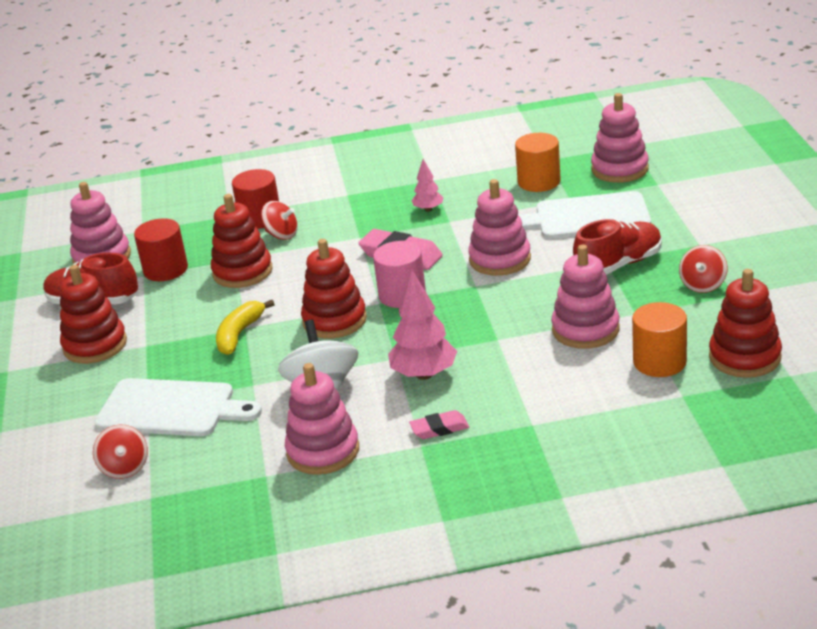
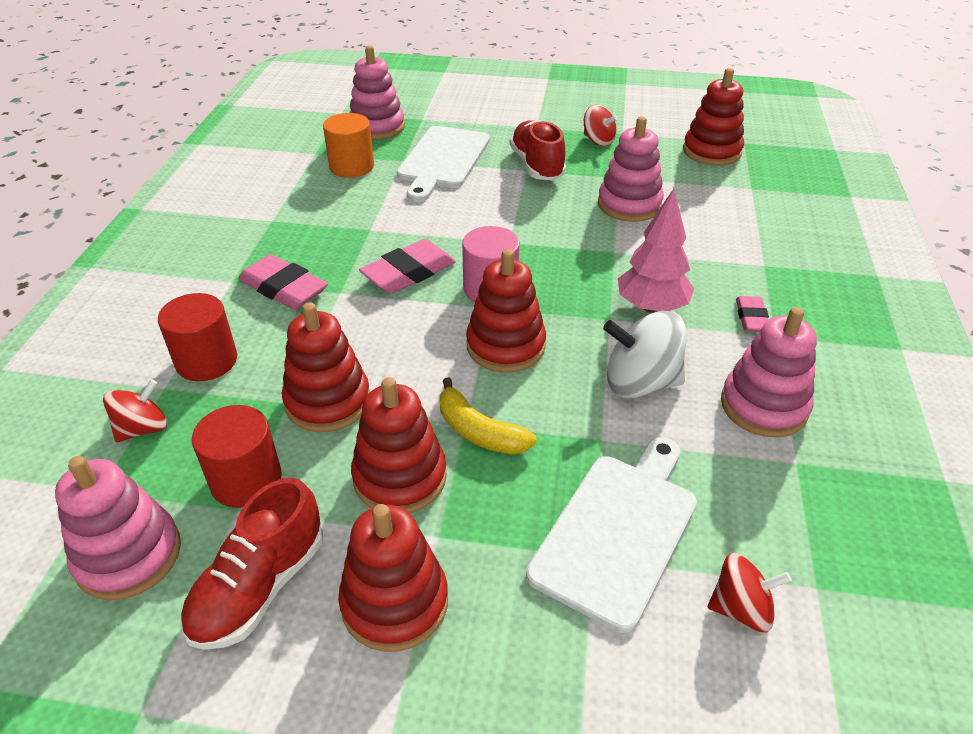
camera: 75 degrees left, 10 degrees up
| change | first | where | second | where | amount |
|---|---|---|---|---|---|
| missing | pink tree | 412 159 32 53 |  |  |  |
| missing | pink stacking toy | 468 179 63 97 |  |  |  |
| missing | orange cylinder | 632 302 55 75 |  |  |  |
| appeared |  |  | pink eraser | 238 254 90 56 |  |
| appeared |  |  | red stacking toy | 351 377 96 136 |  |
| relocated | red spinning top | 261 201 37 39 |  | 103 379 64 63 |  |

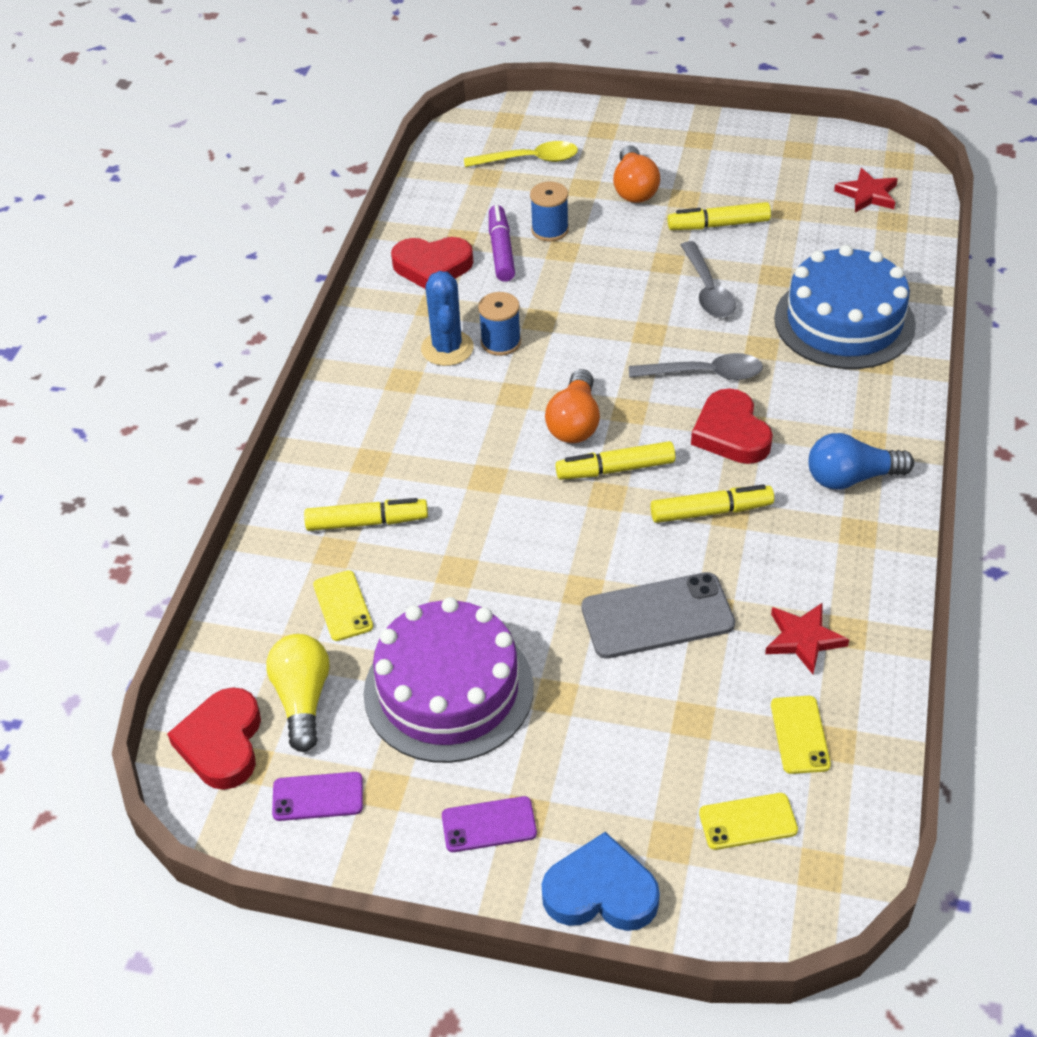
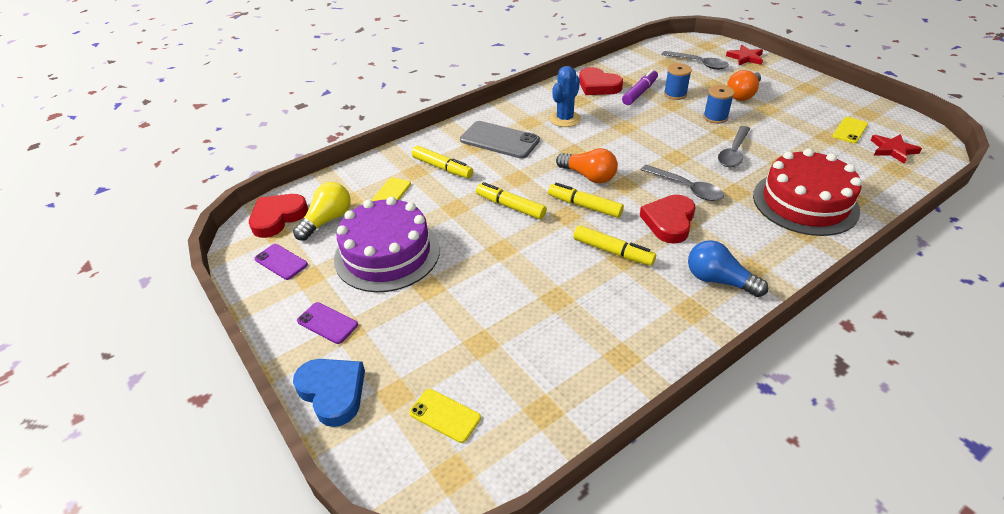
camera: 40 degrees right, 5 degrees down
| change | first | where | second | where | amount |
|---|---|---|---|---|---|
| relocated | blue spool | 478 292 43 64 |  | 703 85 32 39 |  |
| relocated | grey phone | 581 572 154 87 |  | 460 121 80 38 |  |
| relocated | yellow marker | 667 202 104 28 |  | 476 182 71 37 |  |
| relocated | red star | 765 602 84 72 |  | 726 45 37 20 |  |
| relocated | yellow phone | 771 696 60 78 |  | 833 117 35 27 |  |
| colour | yellow spoon | 464 141 114 26 | grey spoon | 661 51 68 19 |  |
| colour | blue cake | 774 245 142 124 | red cake | 753 149 109 87 |  |
| spun | orange light bulb | 545 369 55 74 |  | 556 148 62 35 | 105 degrees counterclockwise |

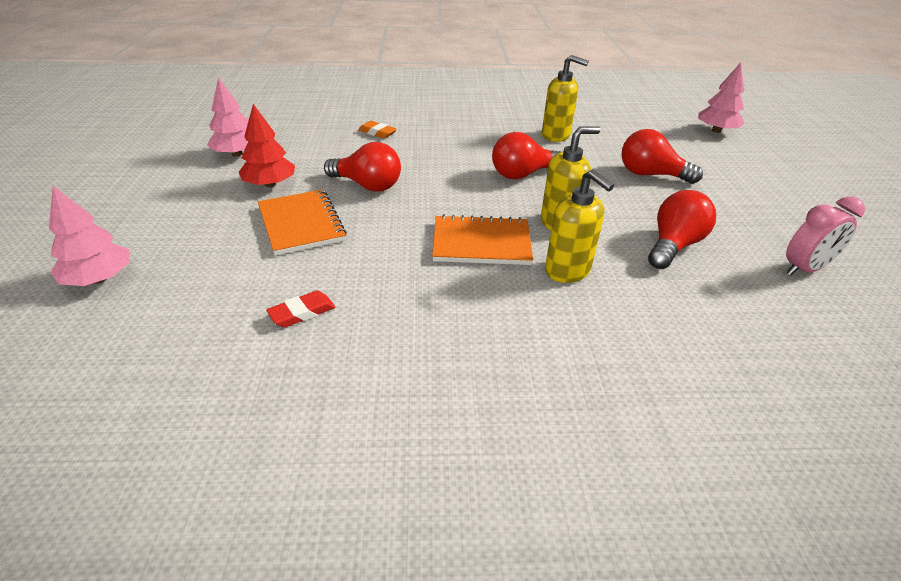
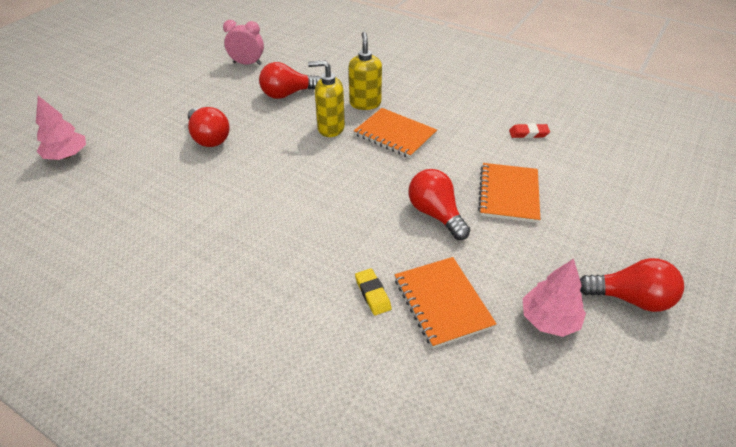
camera: 145 degrees left, 5 degrees up
| change | first | where | second | where | amount |
|---|---|---|---|---|---|
| missing | pink tree | 49 186 81 100 |  |  |  |
| missing | red tree | 238 104 57 84 |  |  |  |
| missing | yellow soap dispenser | 542 55 47 87 |  |  |  |
| appeared |  |  | orange notebook | 395 257 102 91 |  |
| relocated | red light bulb | 492 132 69 47 |  | 580 258 104 54 |  |
| colour | orange eraser | 358 121 39 18 | yellow eraser | 355 268 37 47 |  |

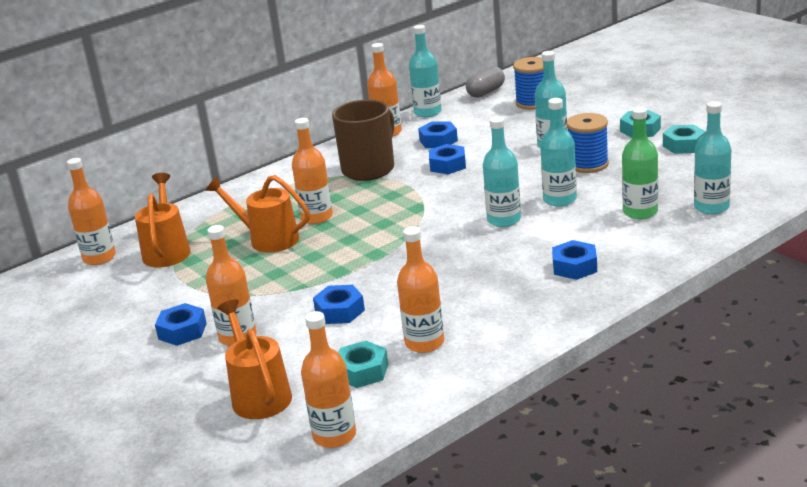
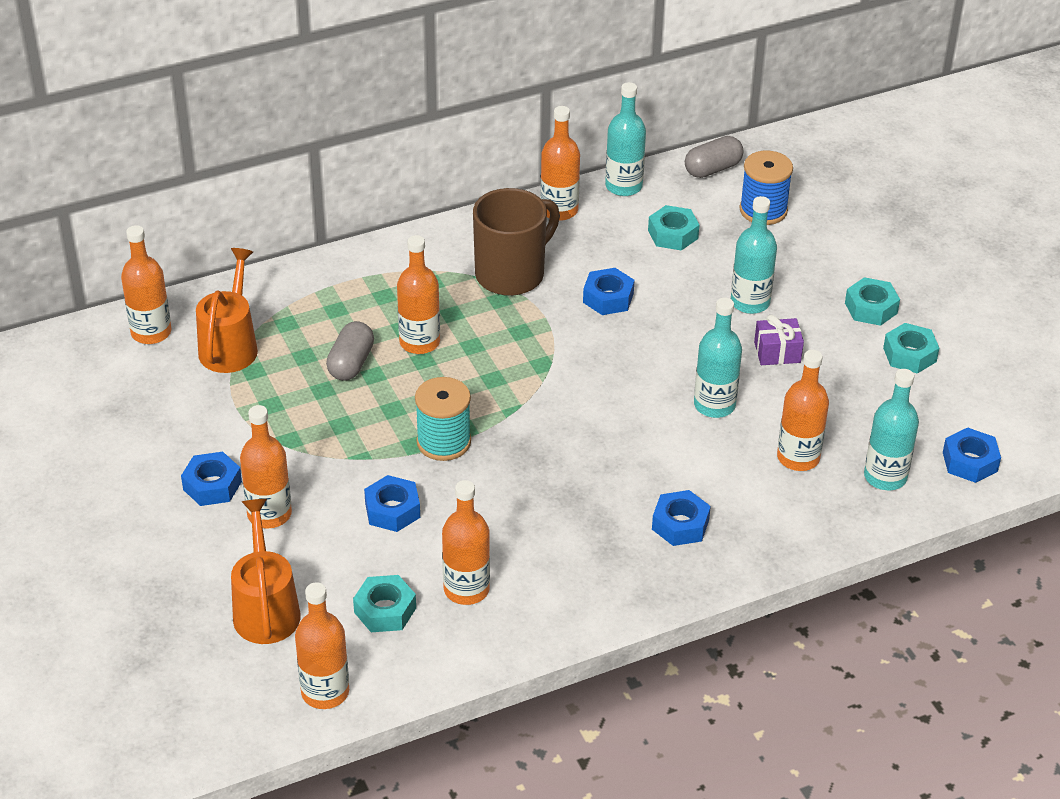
camera: 10 degrees right, 15 degrees up
| change | first | where | second | where | amount |
|---|---|---|---|---|---|
| missing | turquoise bottle | 483 117 38 110 |  |  |  |
| appeared |  |  | turquoise spool | 415 377 56 84 |  |
| appeared |  |  | turquoise nut | 648 205 51 45 |  |
| relocated | blue nut | 418 121 40 27 |  | 943 427 58 56 |  |
| exchanged | orange watering can | 206 175 104 78 | grey capsule | 326 321 48 60 |  |
| exchanged | blue spool | 567 113 42 60 | purple gift | 754 315 50 50 |  |
| colour | green bottle | 622 107 36 112 | orange bottle | 777 350 52 121 |  |

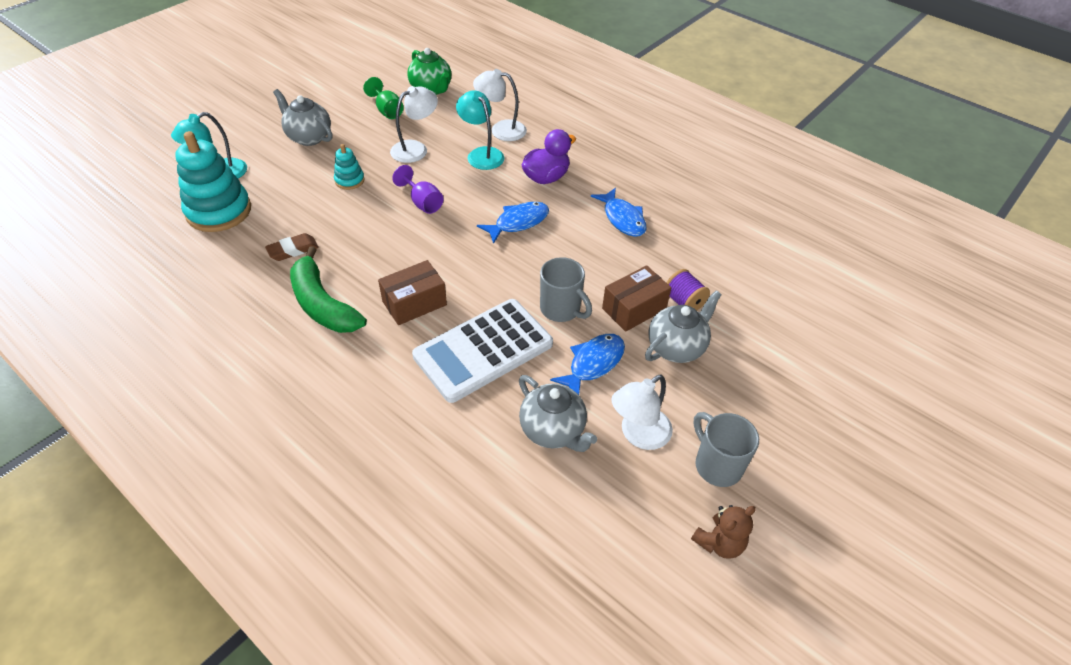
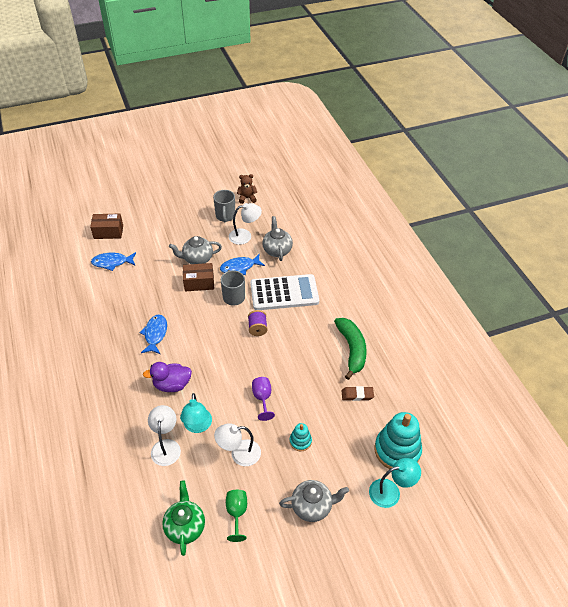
camera: 150 degrees left, 0 degrees up
| change | first | where | second | where | amount |
|---|---|---|---|---|---|
| relocated | brown box | 378 260 69 65 |  | 90 214 33 25 |  |
| relocated | blue fish | 477 202 72 42 |  | 91 252 45 19 |  |
| relocated | purple spool | 666 269 44 42 |  | 248 310 20 26 |  |
| spun | grey teapot | 273 89 59 57 |  | 279 480 70 42 | 75 degrees counterclockwise |
| spun | white lamp | 473 69 54 72 |  | 148 405 33 61 | 135 degrees counterclockwise |

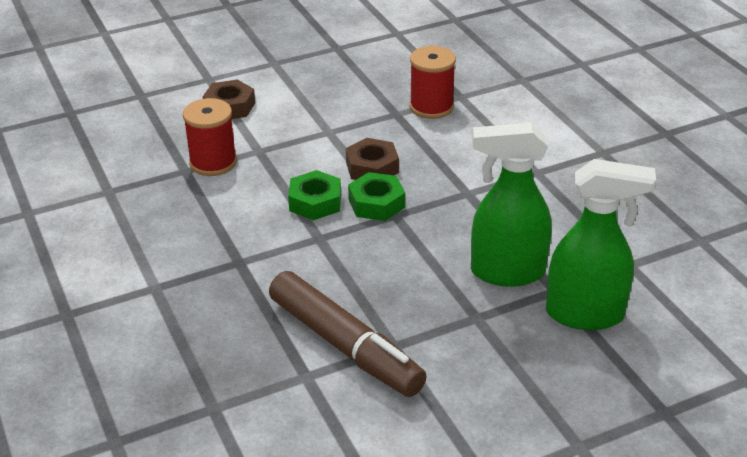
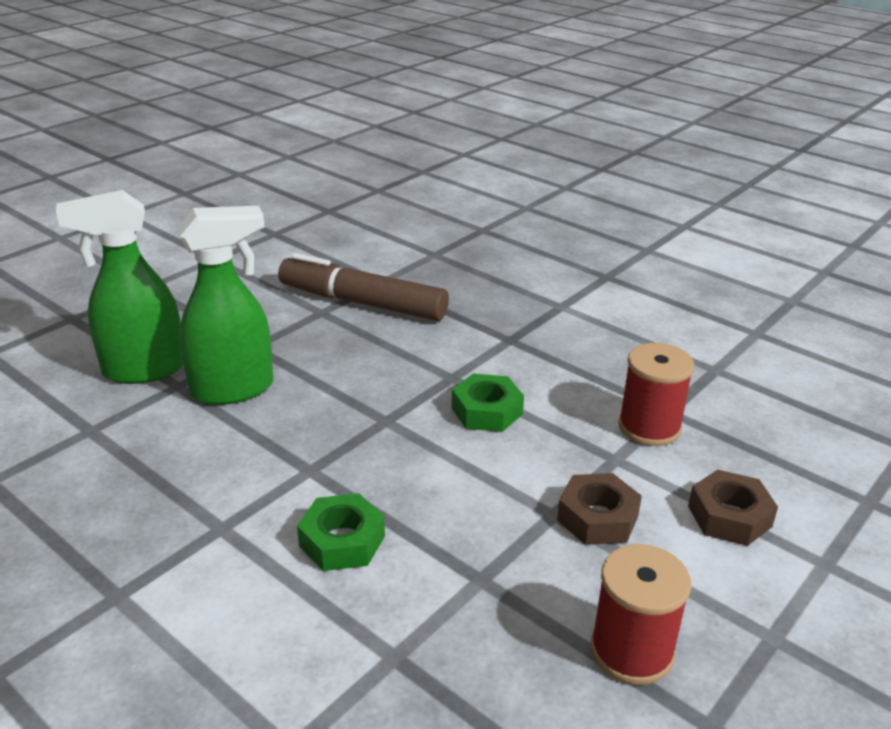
camera: 155 degrees right, 5 degrees down
| change | first | where | second | where | amount |
|---|---|---|---|---|---|
| relocated | brown nut | 346 138 53 42 |  | 557 473 85 72 |  |
| relocated | green nut | 348 172 57 49 |  | 297 493 88 78 |  |
| relocated | red spool | 410 46 46 73 |  | 590 544 101 141 |  |

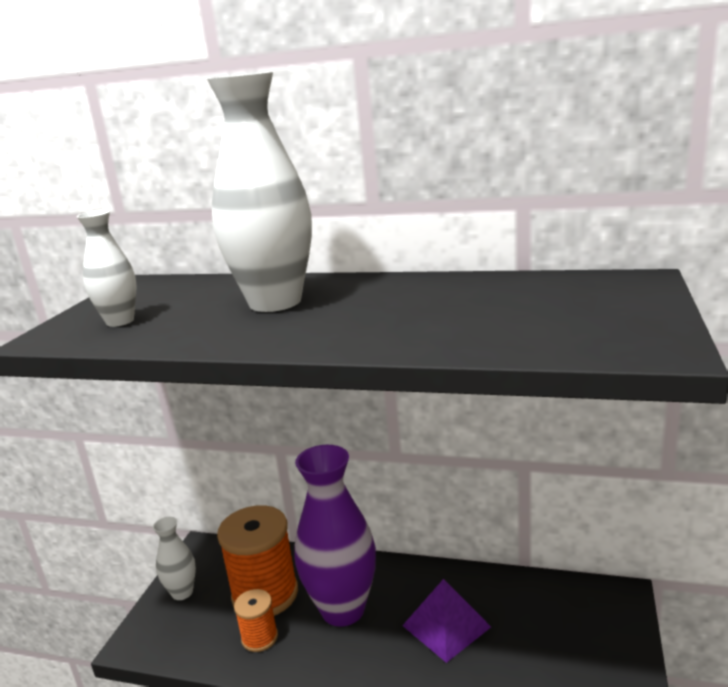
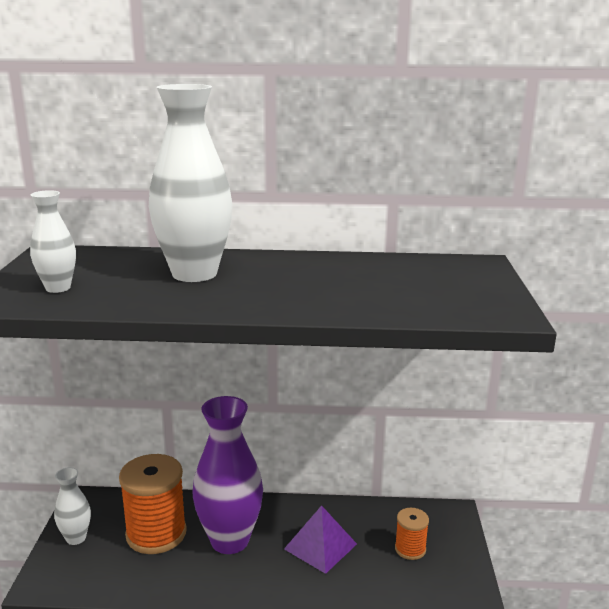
camera: 15 degrees left, 0 degrees up
| change | first | where | second | where | amount |
|---|---|---|---|---|---|
| relocated | orange spool | 234 589 44 63 |  | 395 508 34 52 |  |

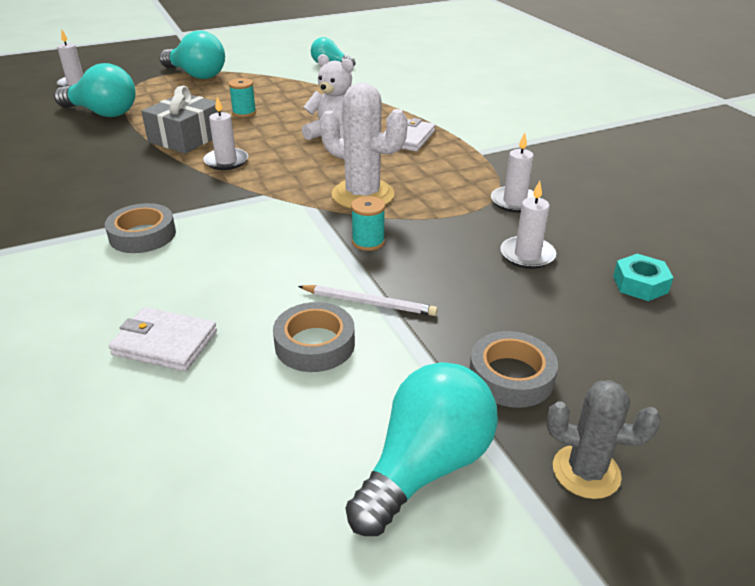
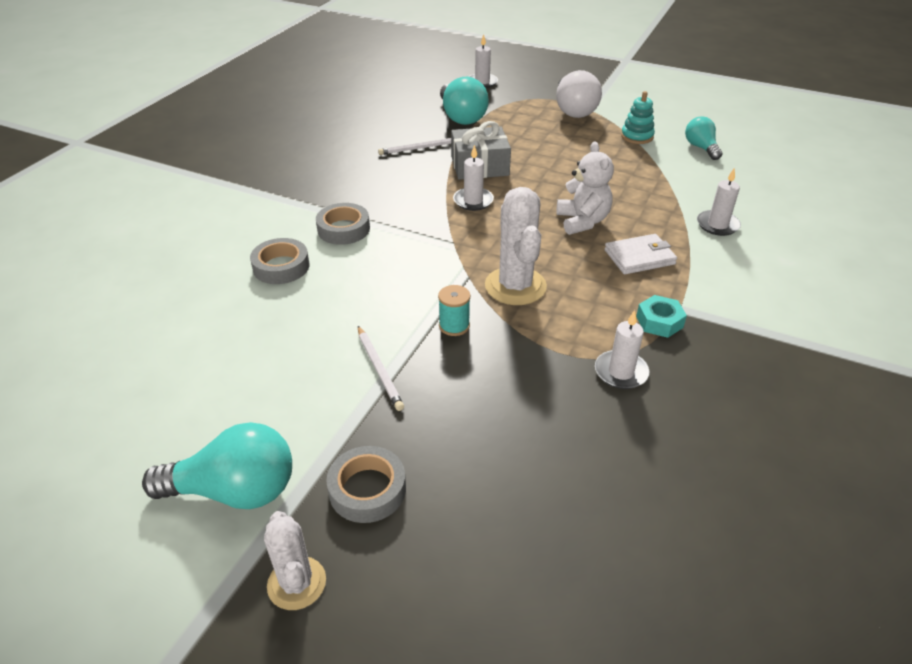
camera: 50 degrees right, 5 degrees up
| change | first | where | second | where | amount |
|---|---|---|---|---|---|
| missing | white wallet | 109 307 108 64 |  |  |  |
| missing | turquoise spool | 228 78 28 39 |  |  |  |
| appeared |  |  | white pencil | 378 138 73 17 |  |
| appeared |  |  | turquoise stacking toy | 621 91 34 53 |  |
| relocated | grey tape | 273 302 82 70 |  | 250 238 59 46 |  |
| relocated | white candle | 500 181 56 88 |  | 697 168 44 68 |  |
| relocated | turquoise nut | 613 254 61 47 |  | 636 295 51 43 |  |
| colour | turquoise light bulb | 159 31 66 48 | white light bulb | 556 70 46 48 |  |
| colour | grey cactus | 547 380 114 119 | white cactus | 264 511 62 99 |  |

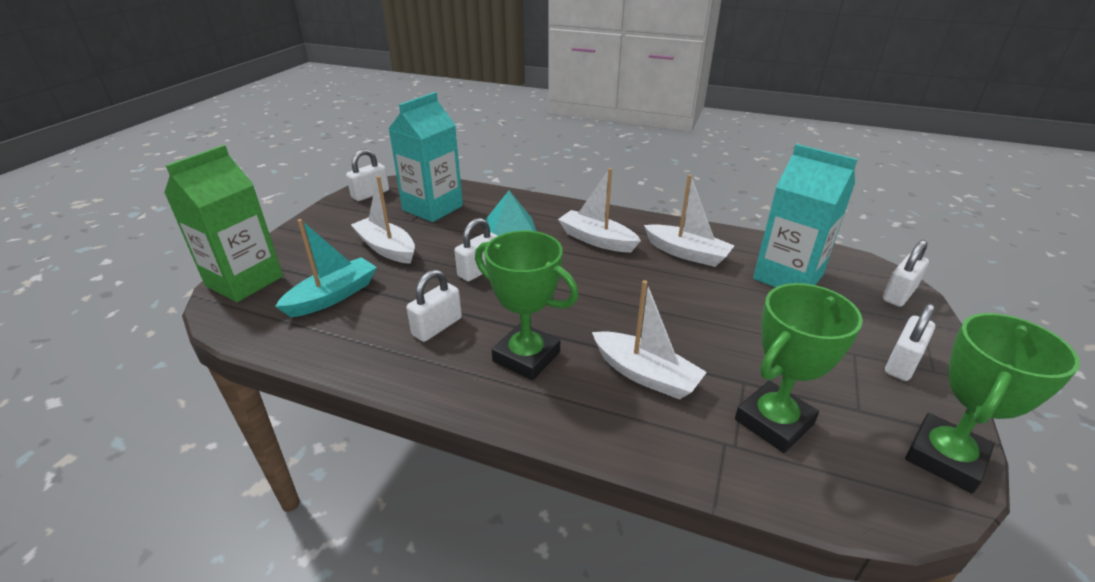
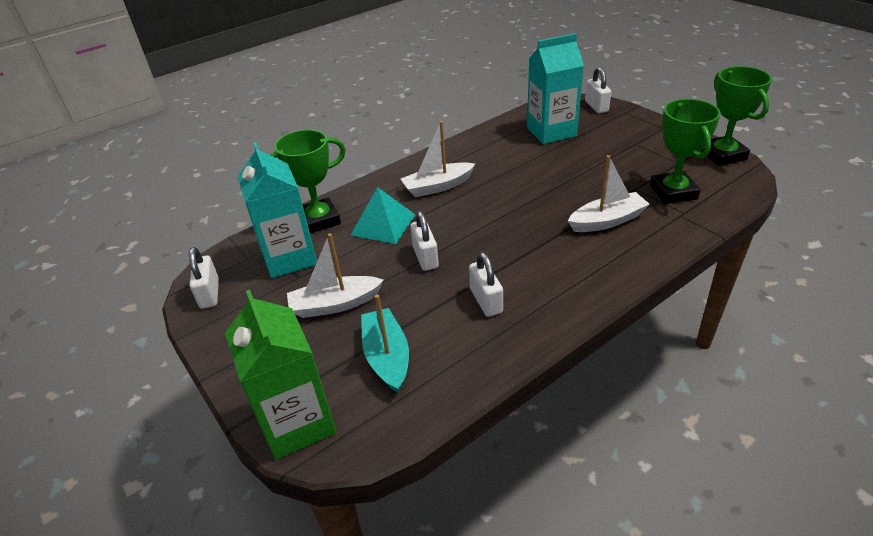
camera: 55 degrees left, 5 degrees up
| change | first | where | second | where | amount |
|---|---|---|---|---|---|
| missing | white boat | 644 175 91 92 |  |  |  |
| missing | white padlock | 885 304 50 77 |  |  |  |
| relocated | green trophy | 475 231 104 149 |  | 271 130 75 104 |  |

